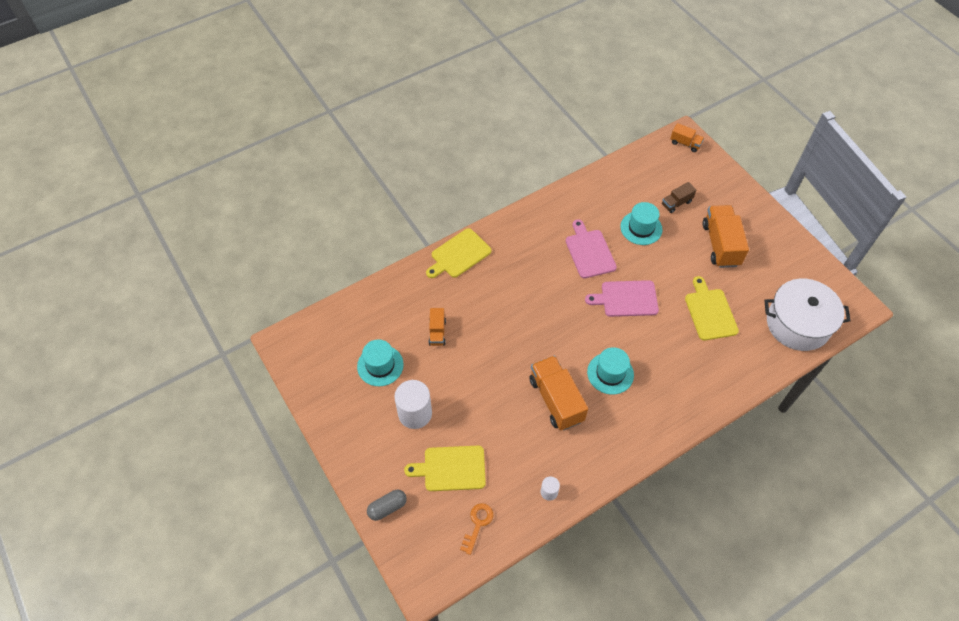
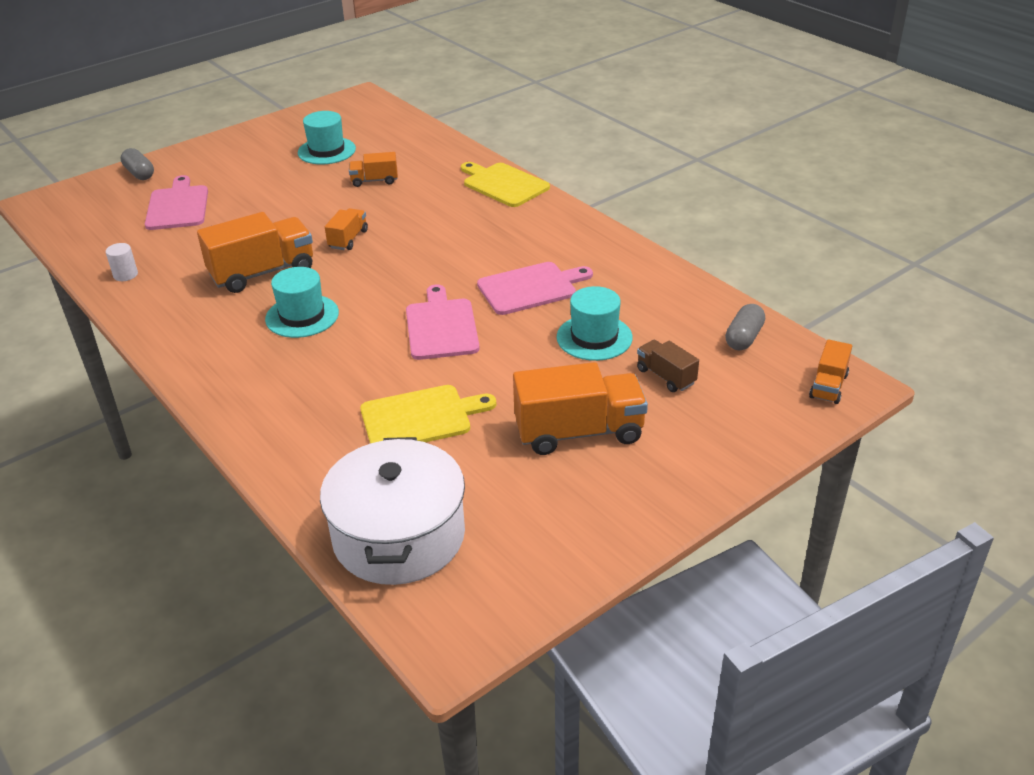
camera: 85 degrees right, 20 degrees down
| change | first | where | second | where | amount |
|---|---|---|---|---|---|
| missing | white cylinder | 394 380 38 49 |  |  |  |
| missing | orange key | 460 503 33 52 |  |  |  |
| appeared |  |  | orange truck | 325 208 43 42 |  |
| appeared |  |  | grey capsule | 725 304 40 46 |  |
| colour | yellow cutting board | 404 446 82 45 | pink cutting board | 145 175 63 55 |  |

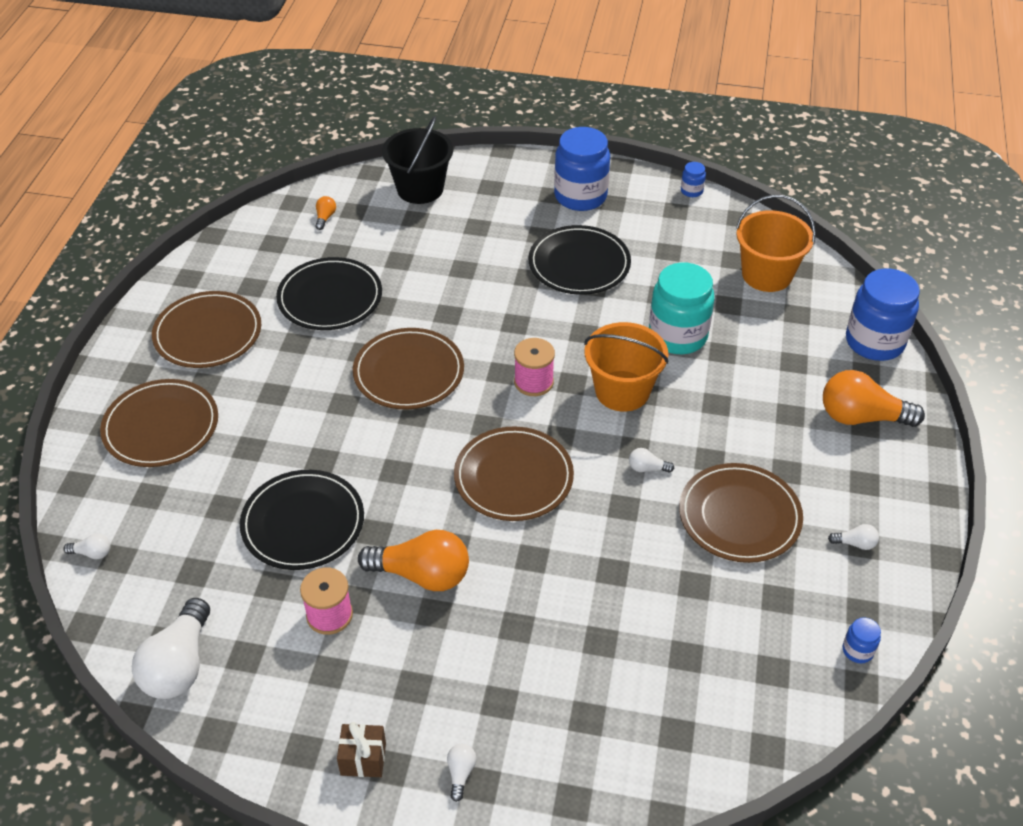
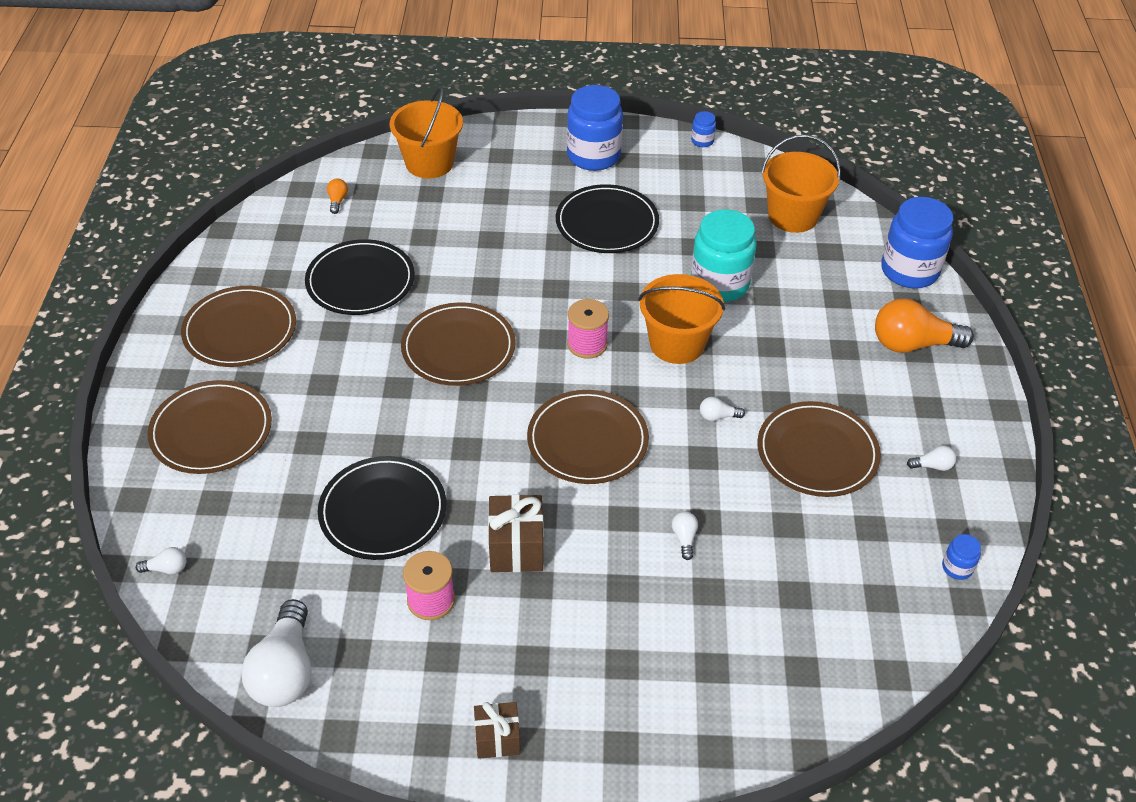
camera: 10 degrees left, 0 degrees up
| change | first | where | second | where | amount |
|---|---|---|---|---|---|
| relocated | white light bulb | 447 744 29 58 |  | 672 511 26 49 |  |
| exchanged | orange light bulb | 358 530 111 61 | brown gift | 488 494 55 78 |  |
| colour | black bucket | 382 116 71 88 | orange bucket | 390 87 73 91 |  |

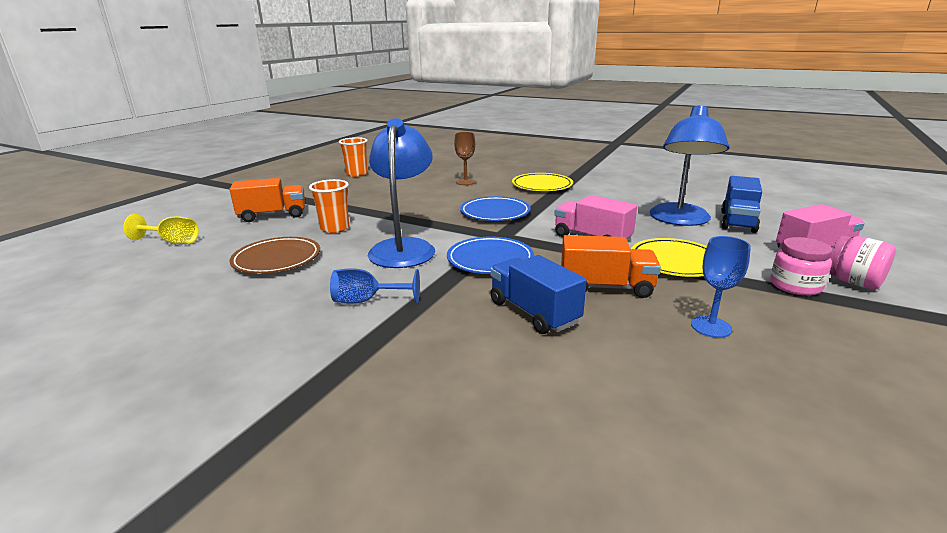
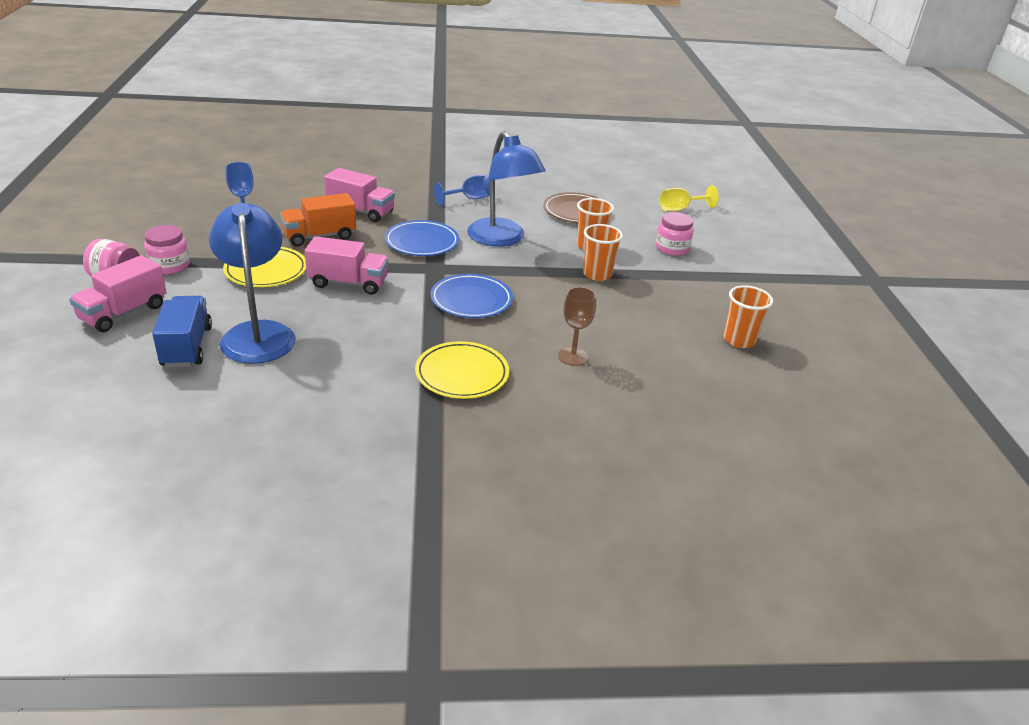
camera: 145 degrees right, 10 degrees up
| change | first | where | second | where | amount |
|---|---|---|---|---|---|
| appeared |  |  | orange cup | 583 224 40 57 |  |
| exchanged | orange truck | 230 178 75 44 | pink jar | 655 212 39 44 |  |
| colour | blue truck | 490 255 97 79 | pink truck | 324 168 71 54 |  |

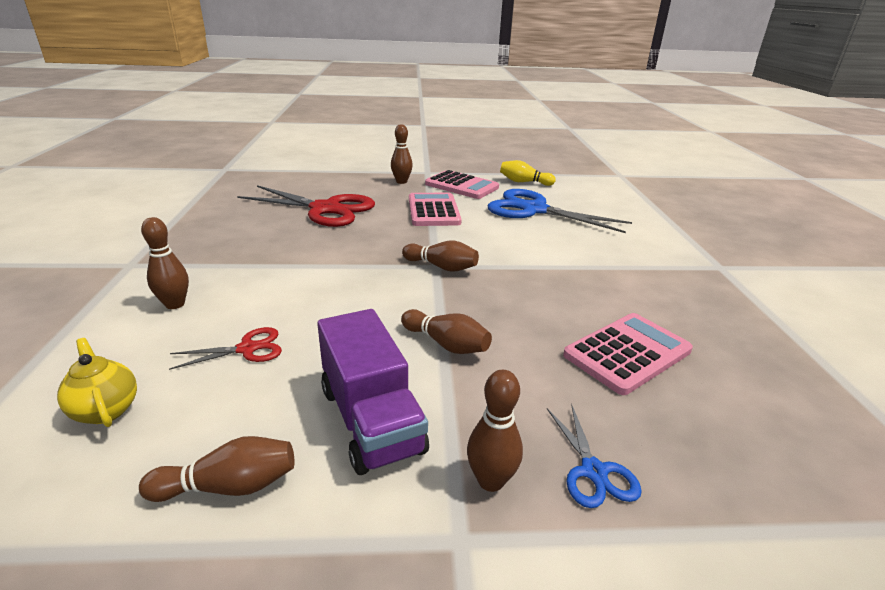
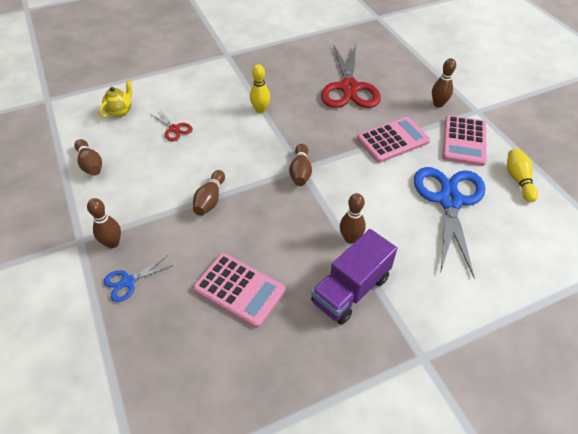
camera: 70 degrees right, 20 degrees up
| change | first | where | second | where | amount |
|---|---|---|---|---|---|
| appeared |  |  | yellow bowling pin | 250 64 20 49 |  |
| relocated | brown bowling pin | 141 217 48 92 |  | 340 193 26 51 |  |
| relocated | purple truck | 317 309 112 166 |  | 311 229 86 96 |  |

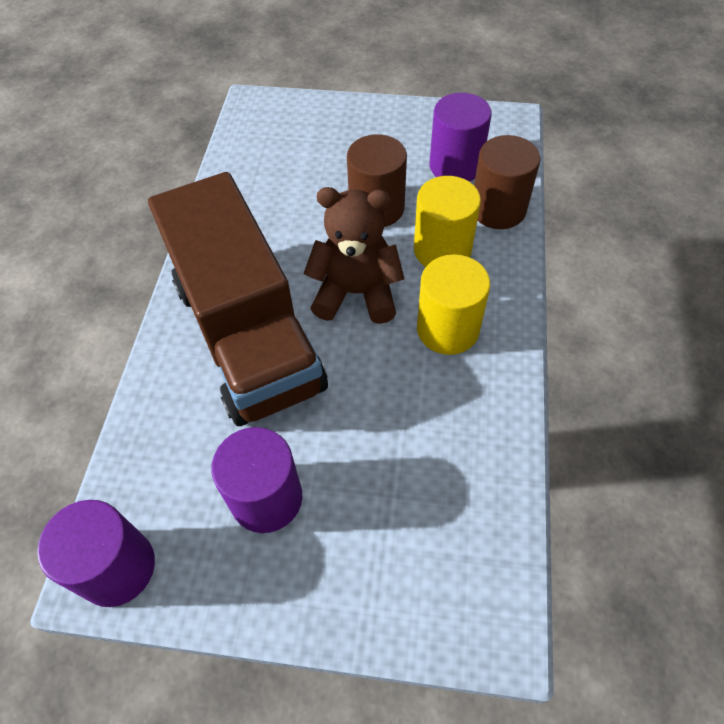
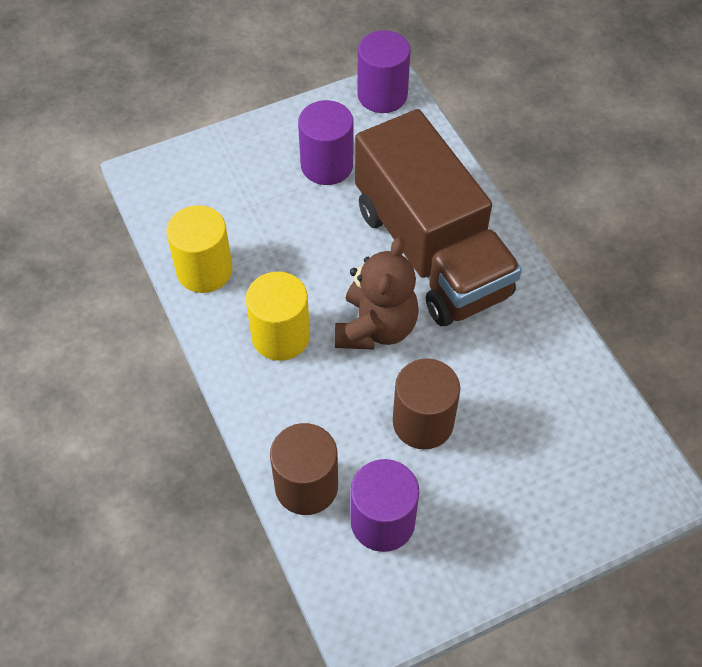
camera: 145 degrees right, 0 degrees up
| change | first | where | second | where | amount |
|---|---|---|---|---|---|
| relocated | yellow cylinder | 414 176 67 91 |  | 166 205 67 88 |  |
| spun | brown truck | 148 172 180 254 |  | 355 109 167 217 | 150 degrees counterclockwise |
| spun | brown teddy bear | 303 187 101 137 |  | 335 237 84 113 | 45 degrees counterclockwise |

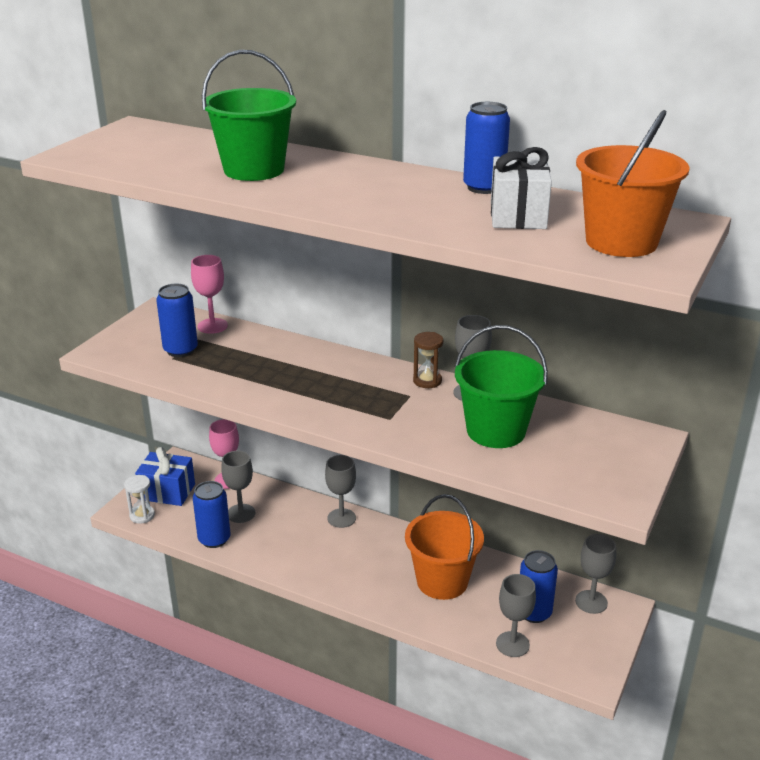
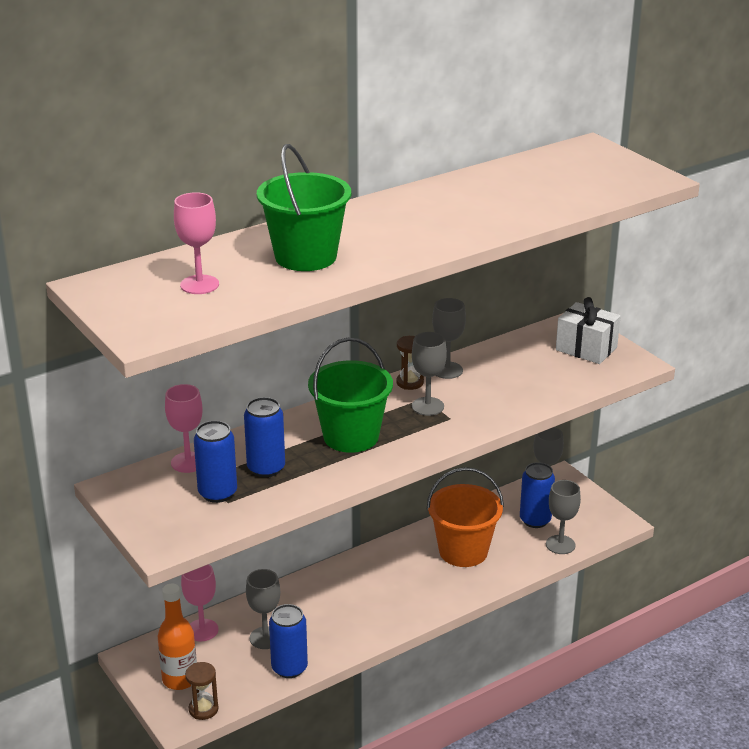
camera: 60 degrees left, 0 degrees up
| change | first | where | second | where | amount |
|---|---|---|---|---|---|
| missing | orange bucket | 576 110 114 147 |  |  |  |
| appeared |  |  | pink goblet | 174 192 45 102 |  |
| relocated | grey goblet | 325 455 31 73 |  | 412 332 35 84 |  |
| relocated | green bucket | 455 325 93 123 |  | 308 338 85 115 |  |
| relocated | blue can | 463 102 47 92 |  | 244 397 41 80 |  |
| relocated | white gift | 491 147 61 82 |  | 556 297 65 67 |  |
| exchanged | blue gift | 135 447 60 59 | orange bottle | 158 583 39 107 |  |
| colour | white hourglass | 124 475 31 49 | brown hourglass | 185 662 34 58 |  |

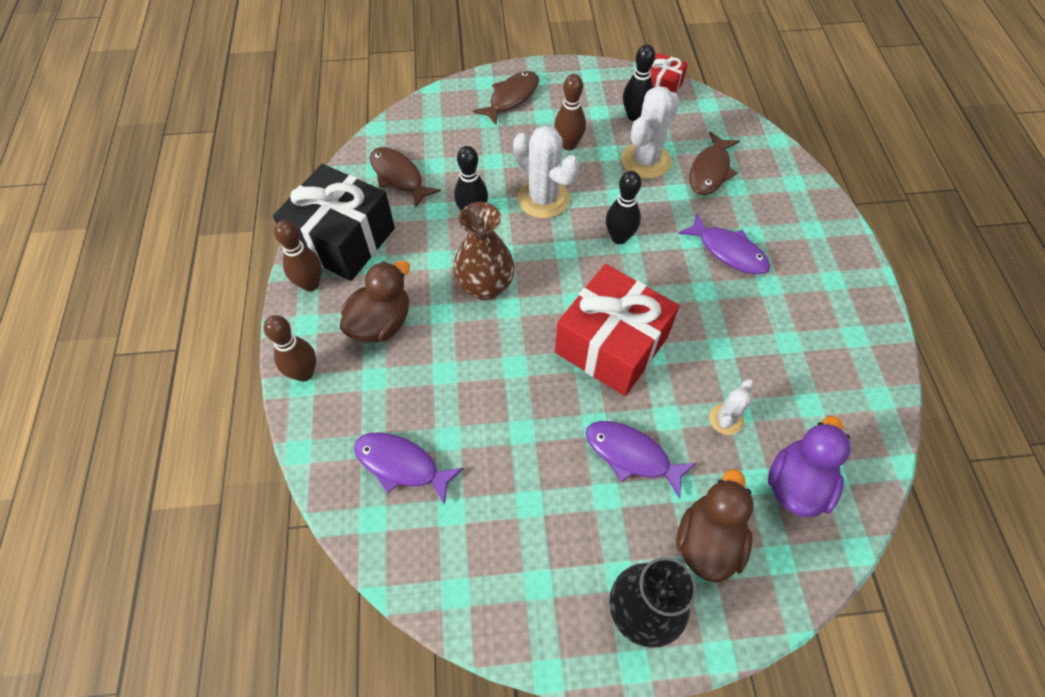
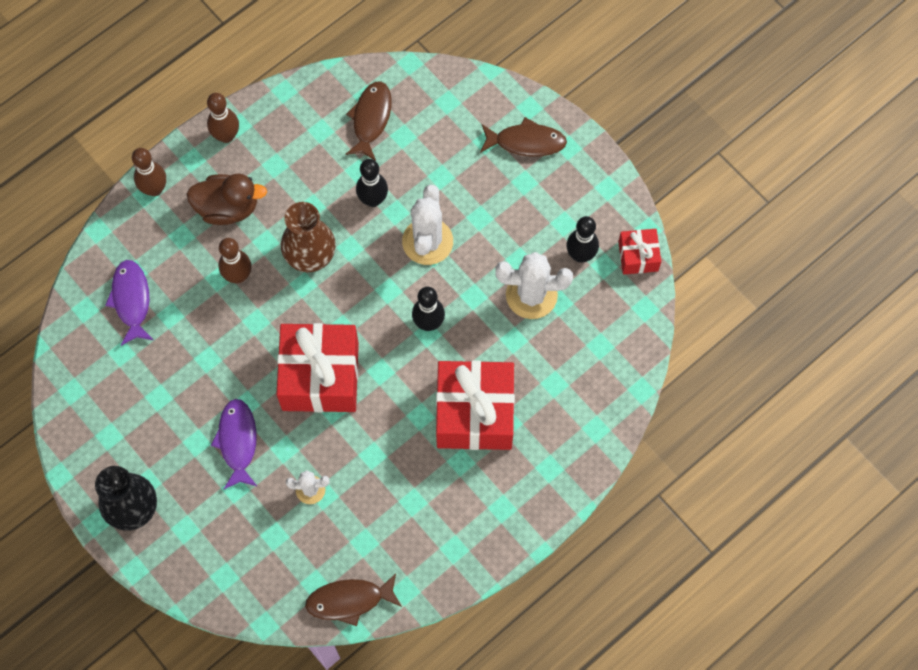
camera: 55 degrees right, 10 degrees up
| change | first | where | second | where | amount |
|---|---|---|---|---|---|
| missing | black gift | 273 164 122 117 |  |  |  |
| missing | brown duck | 676 469 78 114 |  |  |  |
| missing | purple duck | 768 416 83 101 |  |  |  |
| relocated | brown bowling pin | 554 74 32 76 |  | 219 238 32 45 |  |
| relocated | brown fish | 689 132 50 63 |  | 305 573 97 53 |  |
| exchanged | purple fish | 678 212 92 62 | red gift | 436 360 79 90 |  |

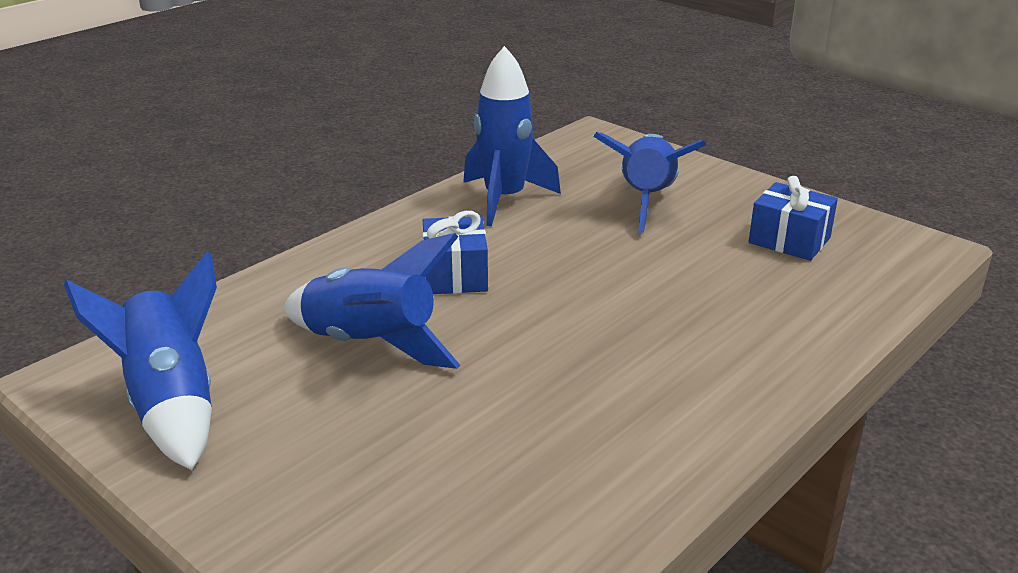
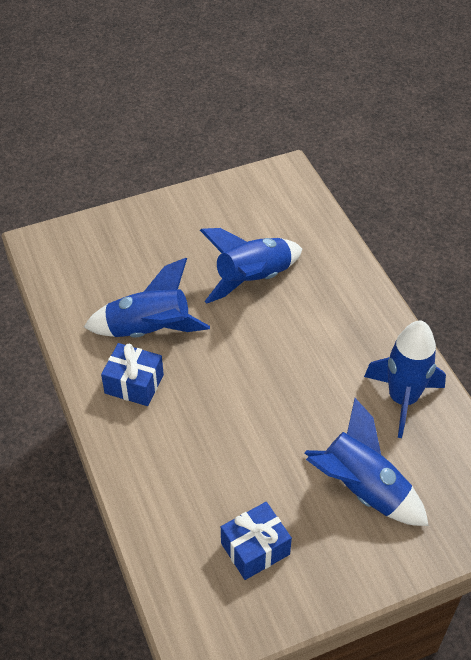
camera: 115 degrees right, 20 degrees up
| change | first | where | second | where | amount |
|---|---|---|---|---|---|
| relocated | blue rocket | 64 251 153 219 |  | 84 258 126 80 |  |
| relocated | blue gift | 423 211 65 83 |  | 101 343 63 63 |  |

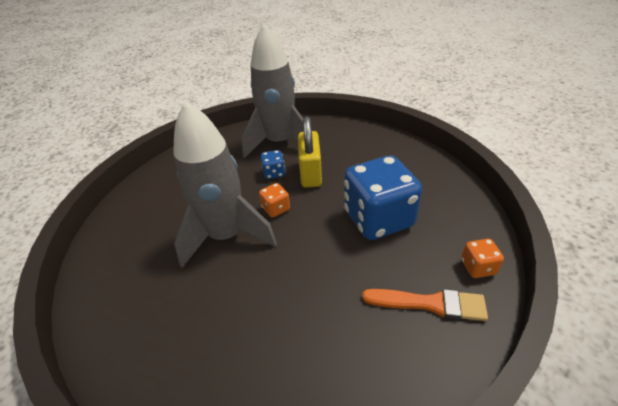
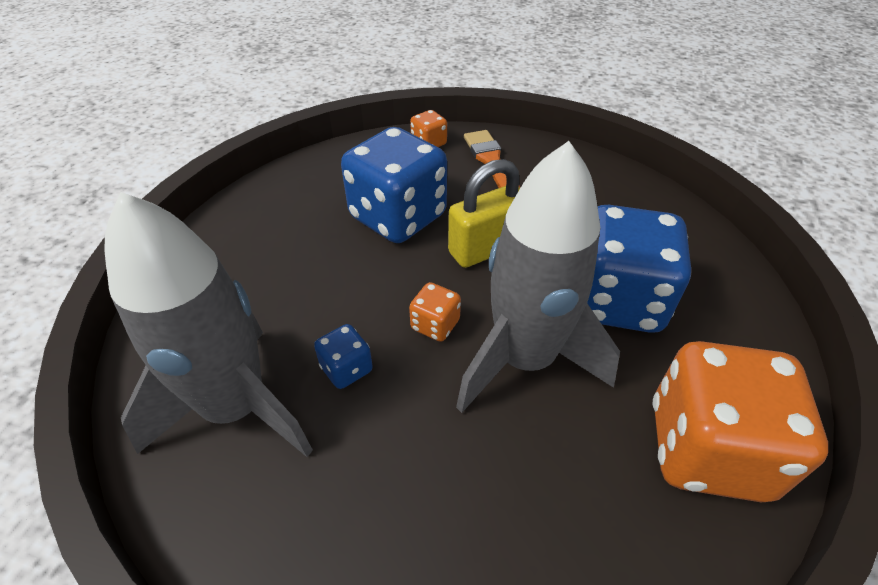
camera: 120 degrees left, 5 degrees up
| change | first | where | second | where | amount |
|---|---|---|---|---|---|
| appeared |  |  | blue dice | 587 205 104 128 |  |
| appeared |  |  | orange dice | 653 341 175 161 |  |
| relocated | yellow padlock | 298 116 24 72 |  | 448 159 72 109 |  |

